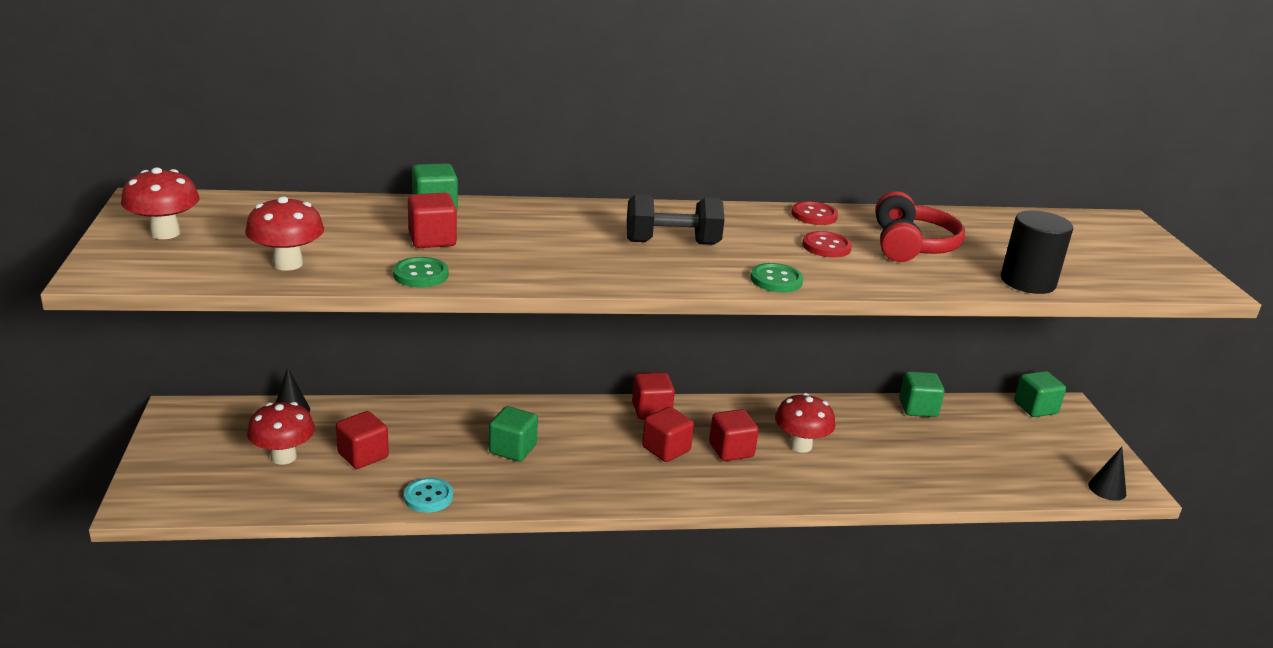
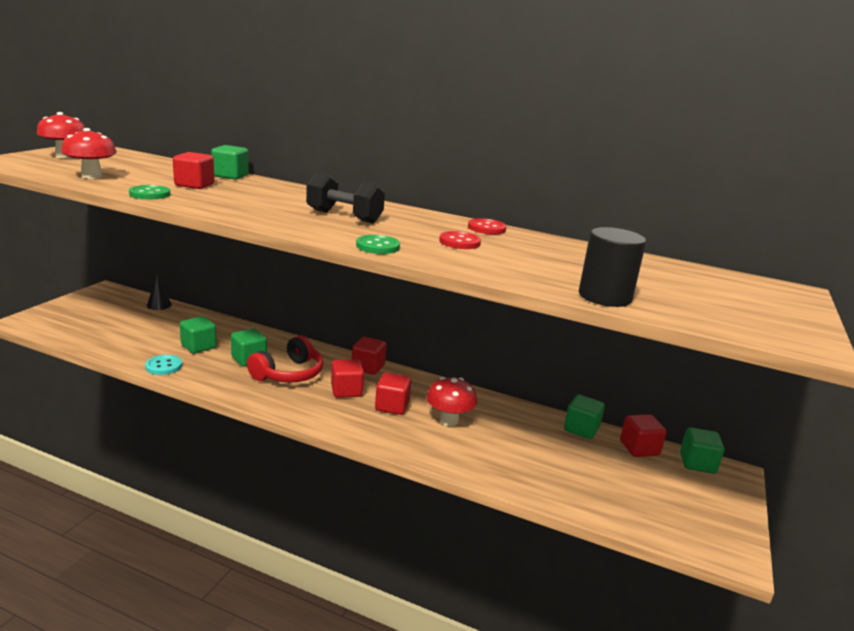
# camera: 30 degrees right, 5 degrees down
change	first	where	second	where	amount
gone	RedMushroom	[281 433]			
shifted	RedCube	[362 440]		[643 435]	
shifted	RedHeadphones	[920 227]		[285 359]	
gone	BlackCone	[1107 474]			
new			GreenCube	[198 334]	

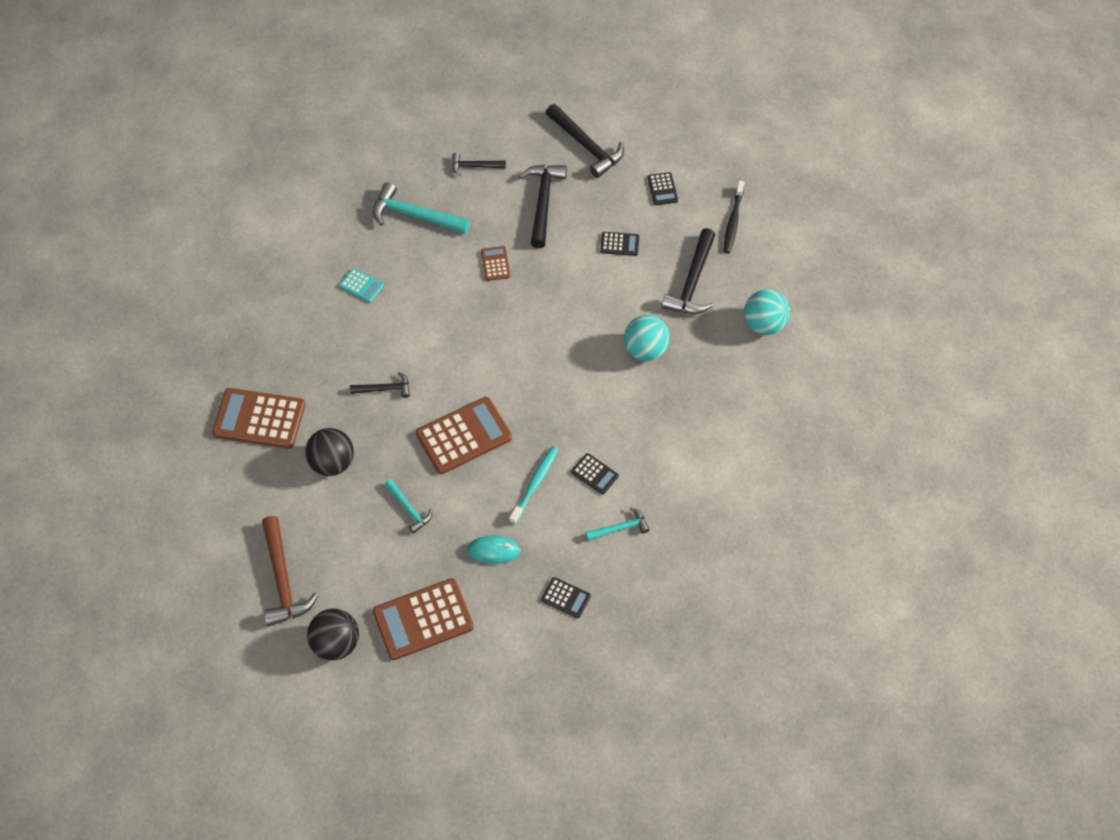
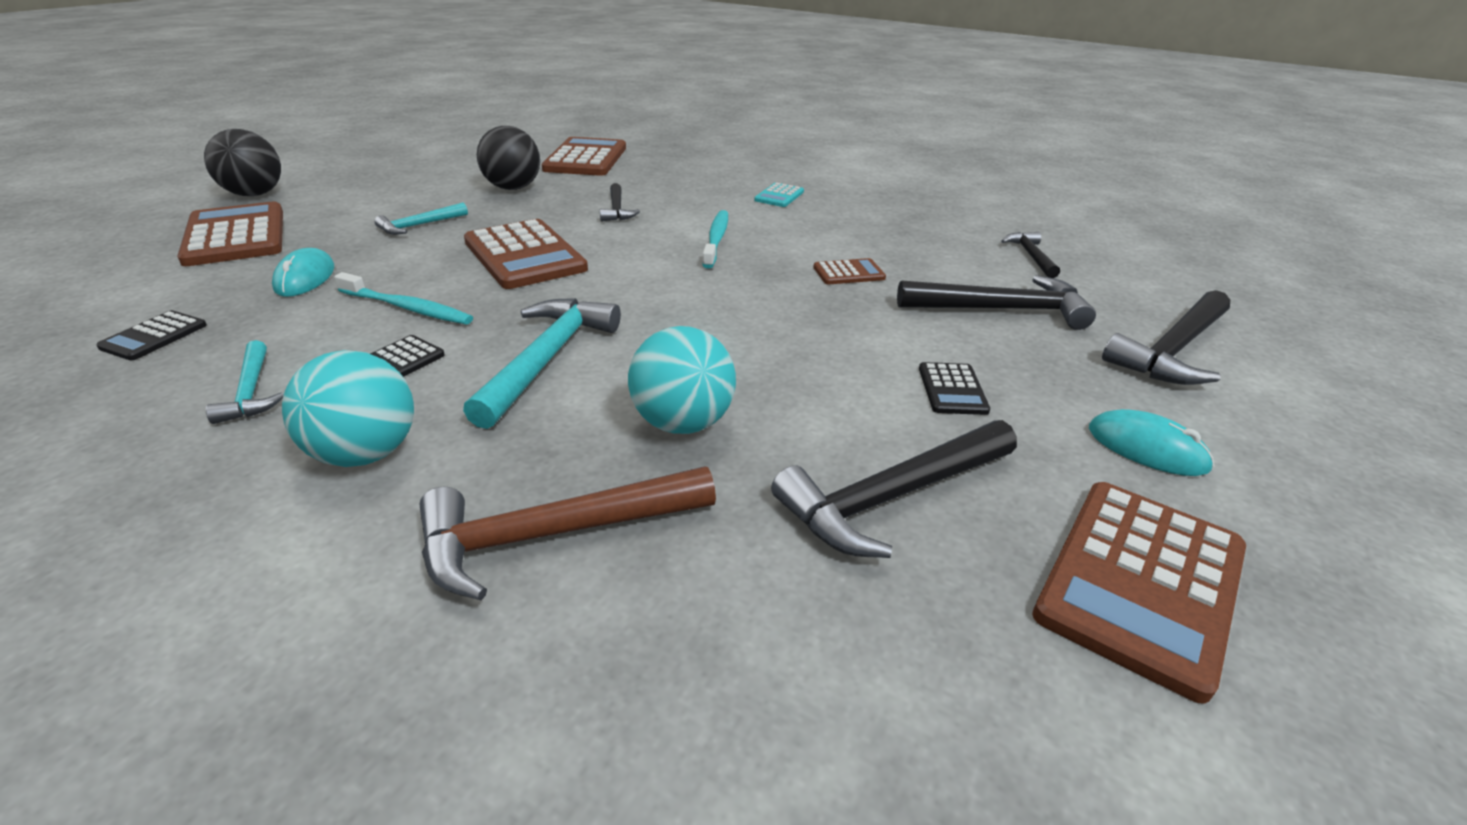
# camera: 85 degrees right, 25 degrees down
change	first	where	second	where	amount
shifted	BrownHammer	[290 571]		[567 533]	
shifted	TurquoiseHammer	[421 208]		[542 363]	
swapped	BlackCalculator	[663 188]	TurquoiseMouse	[1151 442]	
rotated	BlackHammer	[688 271]		[894 489]	45 degrees counterclockwise
swapped	BlackToothbrush	[734 217]	BrownCalculator	[1139 593]	
shifted	TurquoiseBall	[767 312]		[348 408]	
new			TurquoiseToothbrush	[715 239]	

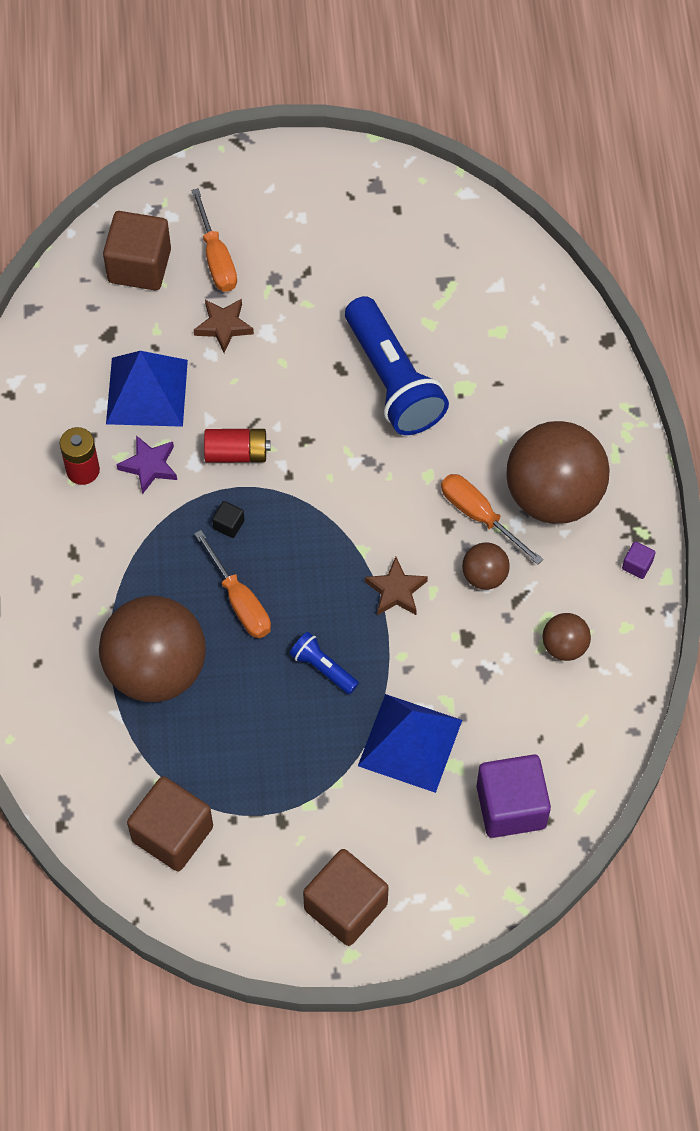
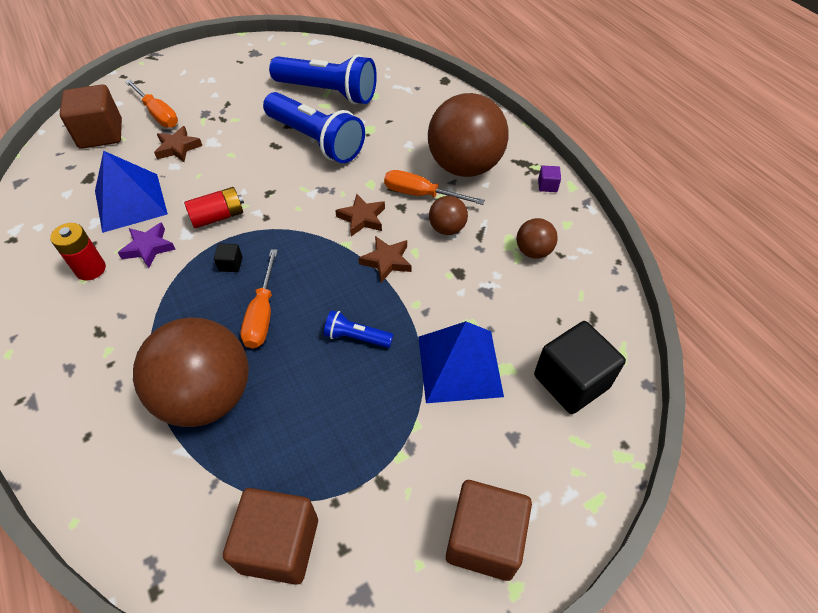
# camera: 25 degrees left, 10 degrees down
change	first	where	second	where	amount
rotated	OrangeScrewdriver	[232 584]		[259 299]	60 degrees clockwise
repainted	PurpleCube	[513 796]	BlackCube	[580 367]	
new			BlueFlashlight	[323 79]	
new			BrownStar	[360 215]	

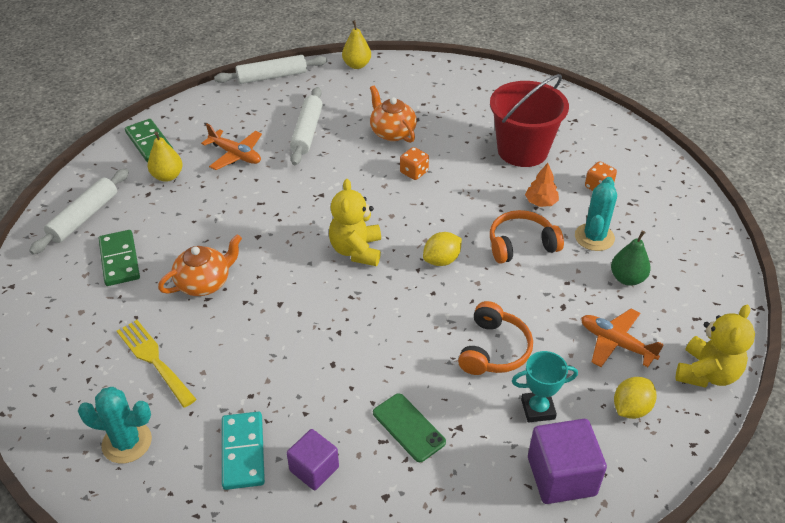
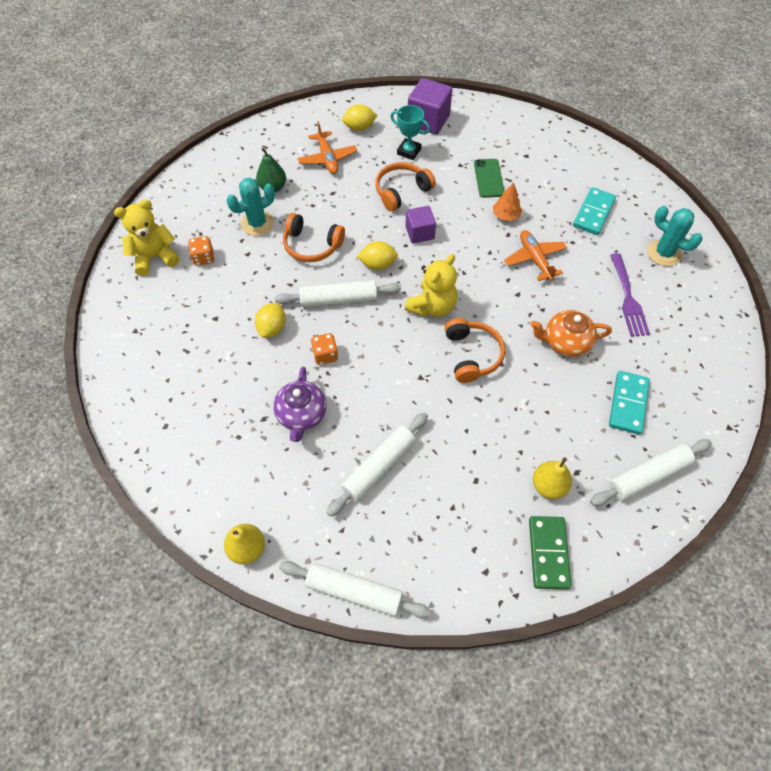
# camera: 145 degrees left, 15 degrees up
change	first	where	second	where	amount
repainted	GreenDomino	[119 258]	TurquoiseDomino	[629 403]	
repainted	YellowFork	[157 364]	PurpleFork	[630 295]	
shifted	OrangePlane	[231 147]		[535 255]	
shifted	PurpleCube	[313 459]		[420 225]	
repainted	OrangeTeapot	[393 114]	PurpleTeapot	[300 404]	
gone	RedBucket	[529 120]			
shifted	OrangeTree	[542 185]		[507 201]	
shifted	YellowTeddyBear	[715 346]		[146 237]	
new			YellowLemon	[270 320]	
new			WhiteRollingPin	[338 293]	
new			OrangeHeadphones	[475 350]	

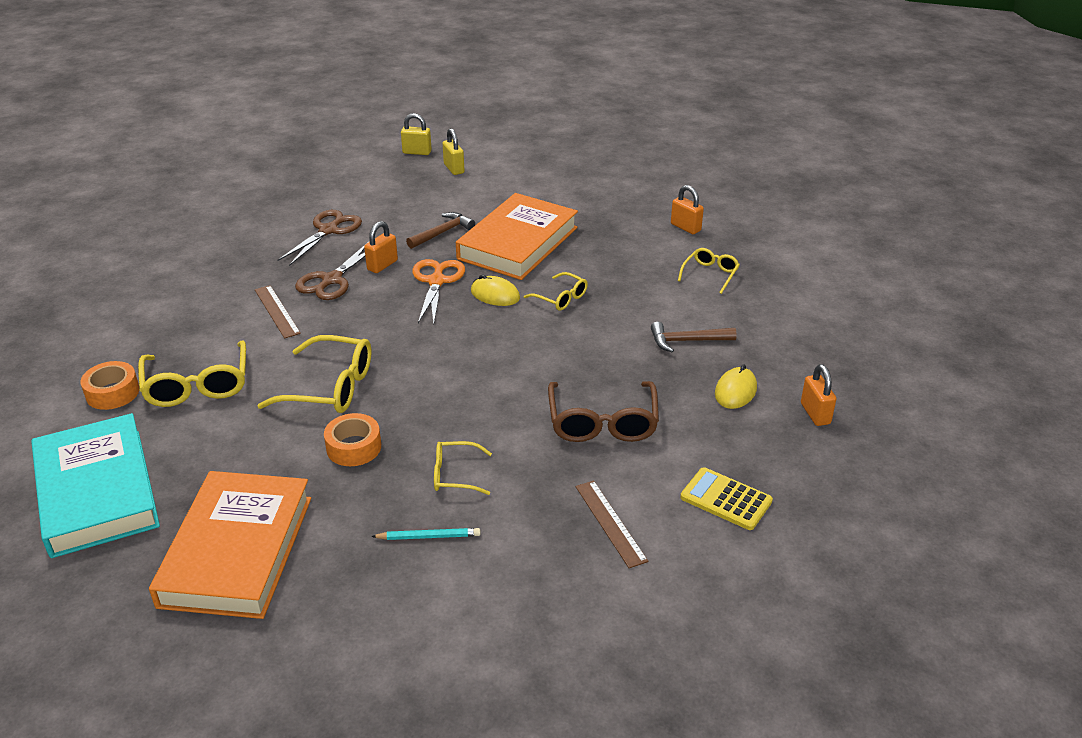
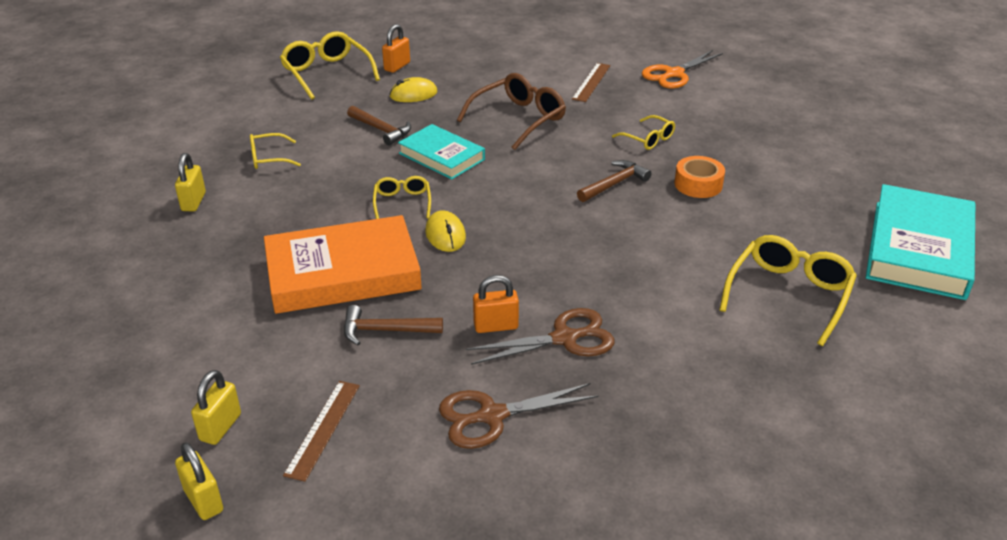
# camera: 135 degrees left, 0 degrees up
change	first	where	second	where	amount
gone	OrangeTape	[109 385]			
gone	OrangeBook	[230 545]			
shifted	BrownRuler	[278 312]		[321 431]	
shifted	YellowGlasses	[314 374]		[330 65]	
gone	TurquoisePencil	[426 534]			
shifted	OrangeScissors	[438 291]		[682 69]	
repainted	OrangePadlock	[687 209]	YellowPadlock	[190 182]	
gone	YellowCalculator	[726 498]			
new			TurquoiseBook	[441 151]	
new			BrownHammer	[614 181]	

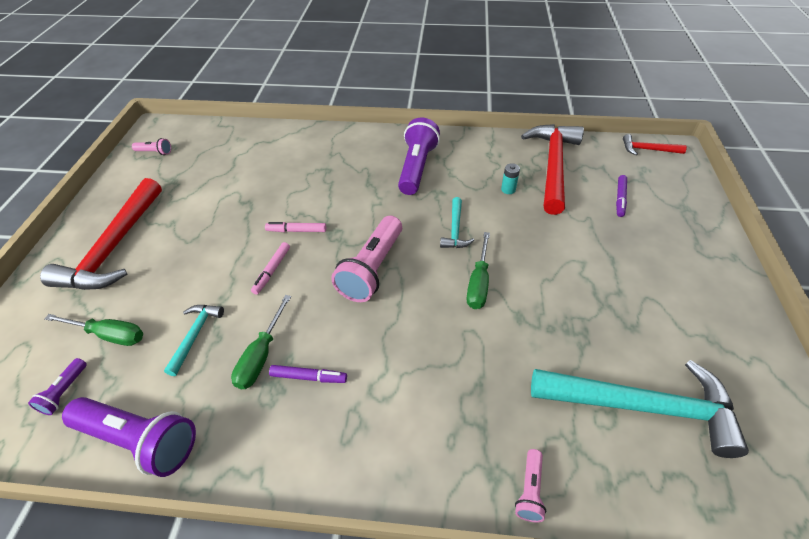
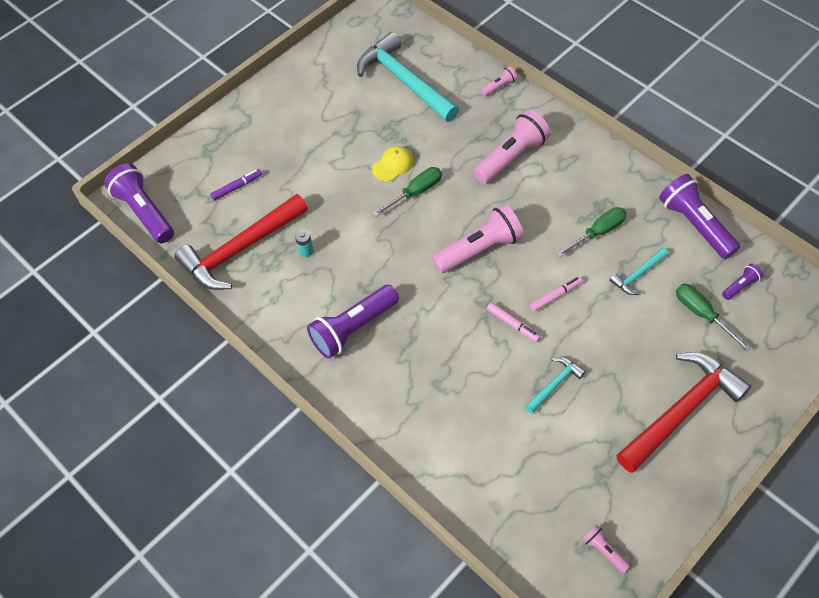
# camera: 140 degrees left, 10 degrees up
change	first	where	second	where	amount
gone	PurpleMarker	[308 374]			
shifted	TurquoiseHammer	[457 222]		[555 385]	
swapped	RedHammer	[655 144]	PurpleFlashlight	[139 203]	
new			YellowCap	[392 164]	
new			PinkFlashlight	[512 147]	

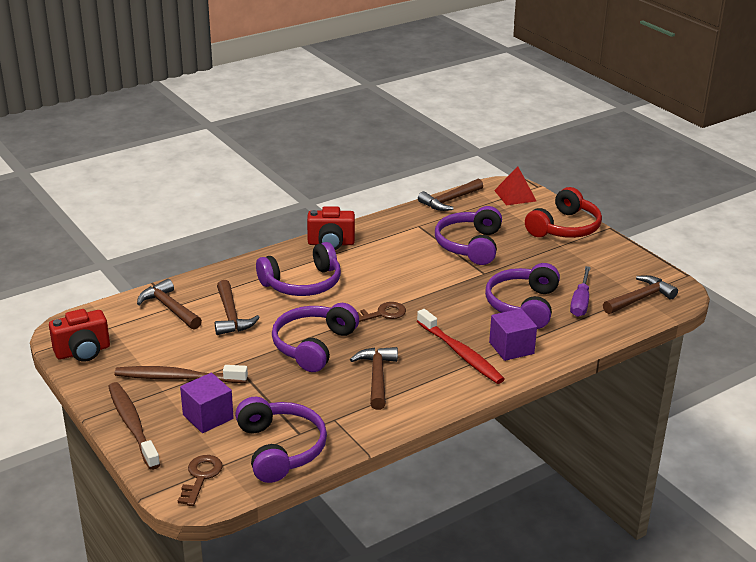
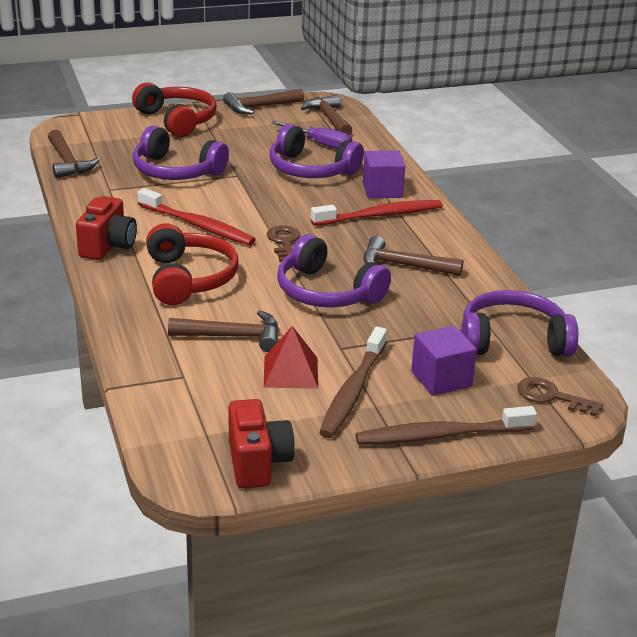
# camera: 75 degrees left, 0 degrees up
change	first	where	second	where	amount
shifted	BrownHammer	[169 304]		[263 101]	
repainted	PurpleHeadphones	[298 269]	RedHeadphones	[192 264]	
shifted	RedPyramid	[515 186]		[291 357]	
new			RedToothbrush	[197 216]	

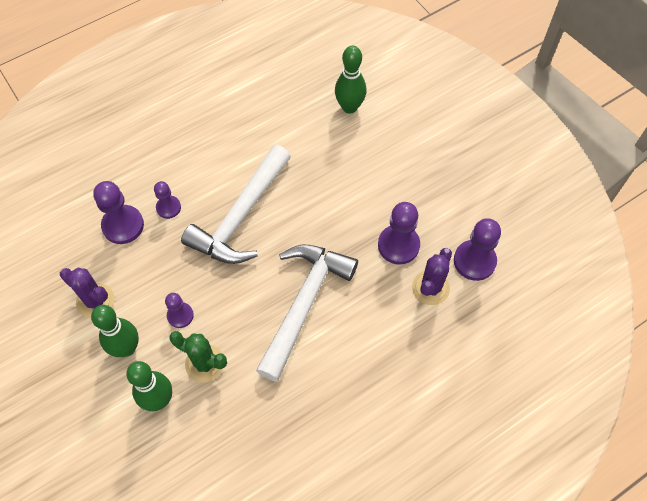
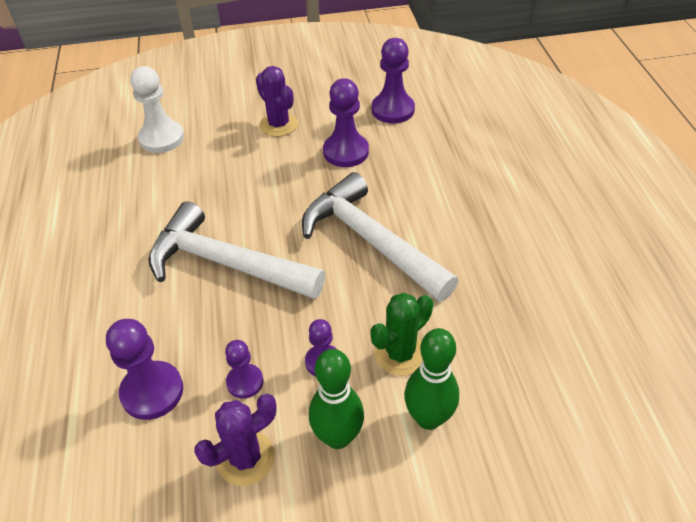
# camera: 65 degrees left, 15 degrees down
change	first	where	second	where	amount
shifted	PurplePawn	[167 200]		[244 369]	
rotated	WhiteHammer	[236 204]		[236 250]	150 degrees clockwise
swapped	GreenBowlingPin	[350 80]	WhitePawn	[157 109]	
shifted	PurpleCactus	[432 276]		[277 101]	

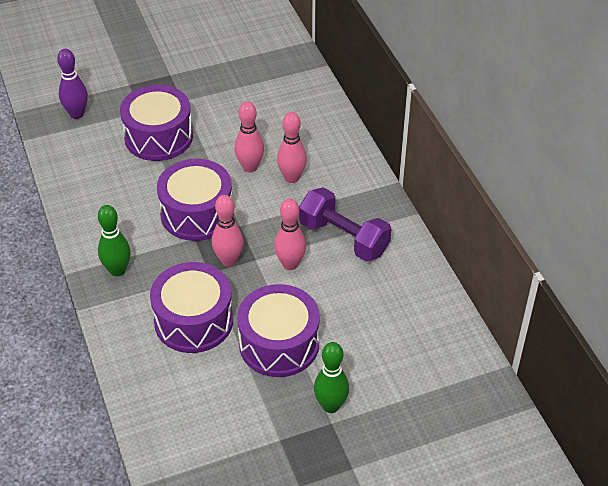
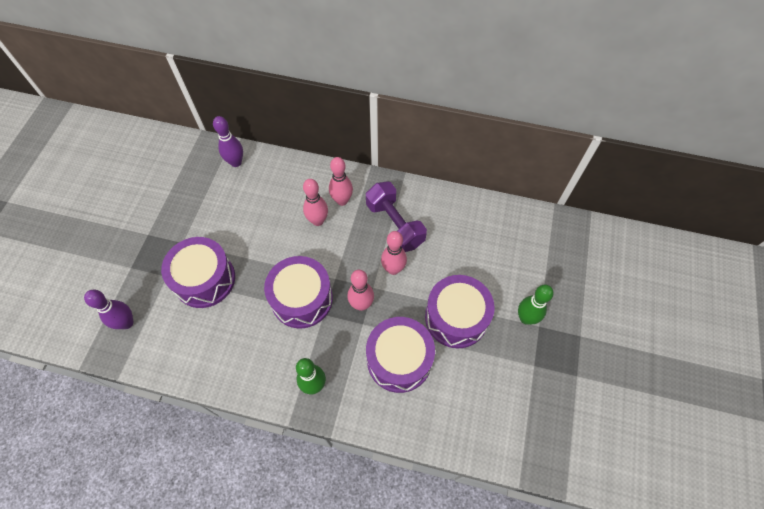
# camera: 55 degrees left, 15 degrees up
change	first	where	second	where	amount
shifted	PinkBowlingPin	[249 137]		[341 181]	
rotated	PurpleDumbbell	[345 224]		[396 217]	75 degrees clockwise
new			PurpleBowlingPin	[228 141]	

